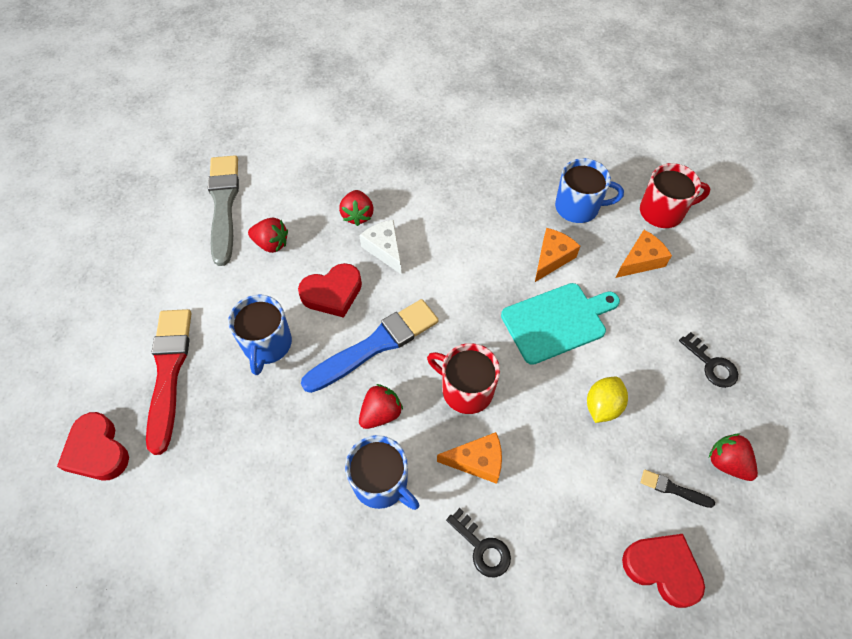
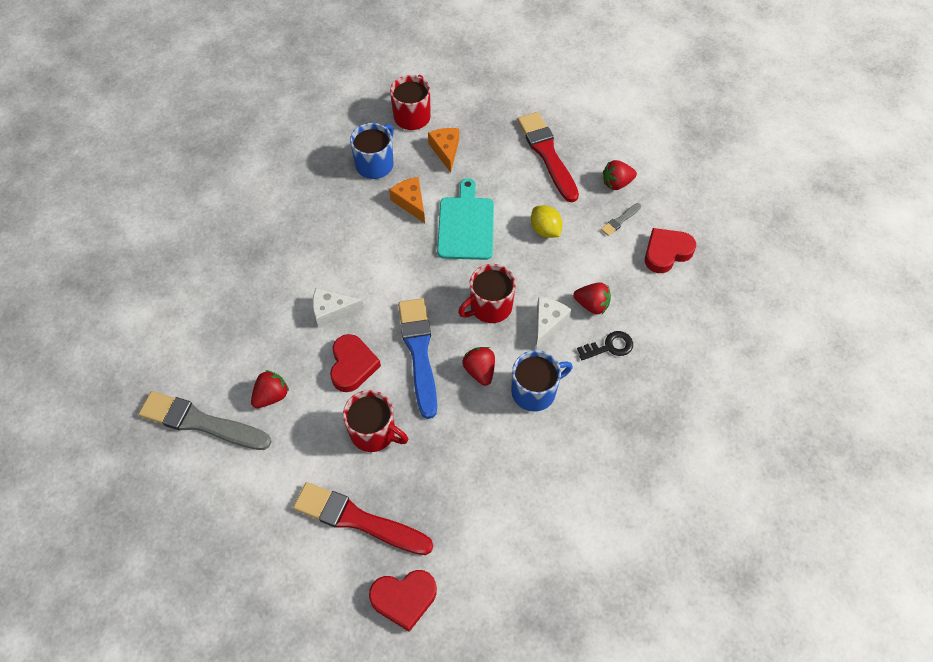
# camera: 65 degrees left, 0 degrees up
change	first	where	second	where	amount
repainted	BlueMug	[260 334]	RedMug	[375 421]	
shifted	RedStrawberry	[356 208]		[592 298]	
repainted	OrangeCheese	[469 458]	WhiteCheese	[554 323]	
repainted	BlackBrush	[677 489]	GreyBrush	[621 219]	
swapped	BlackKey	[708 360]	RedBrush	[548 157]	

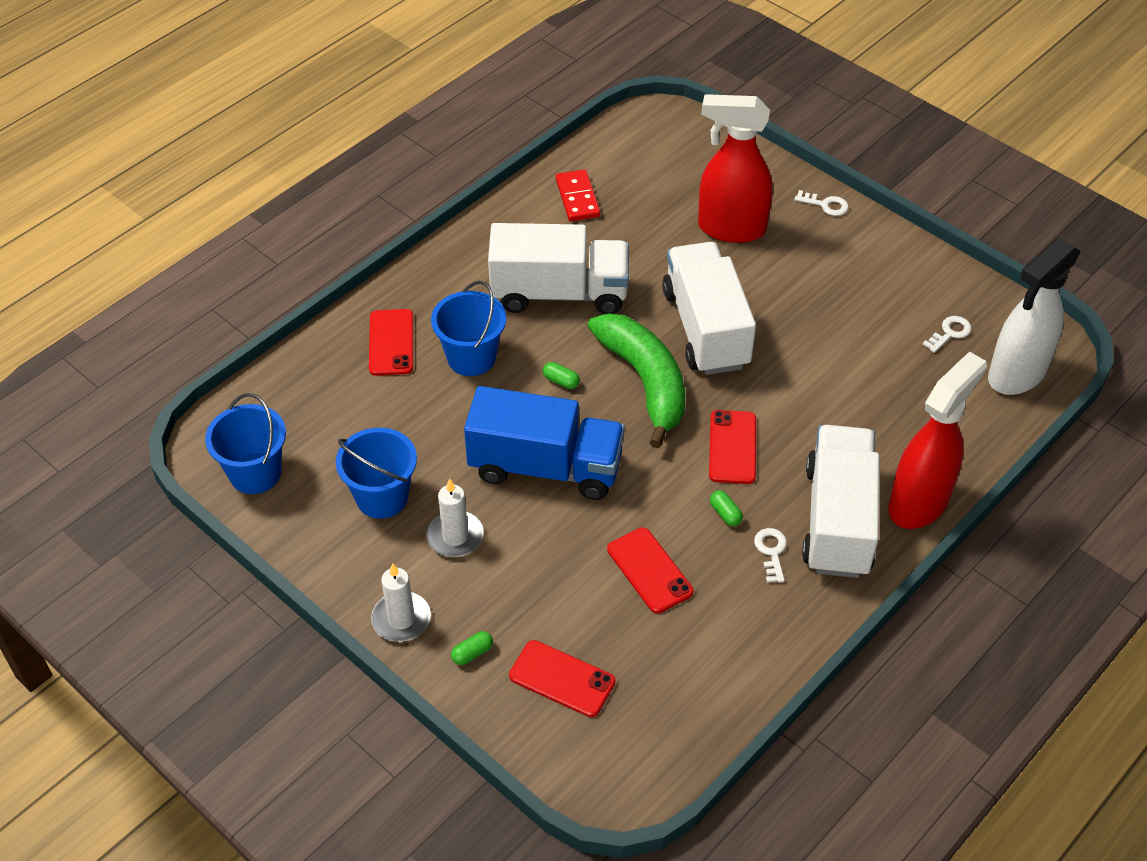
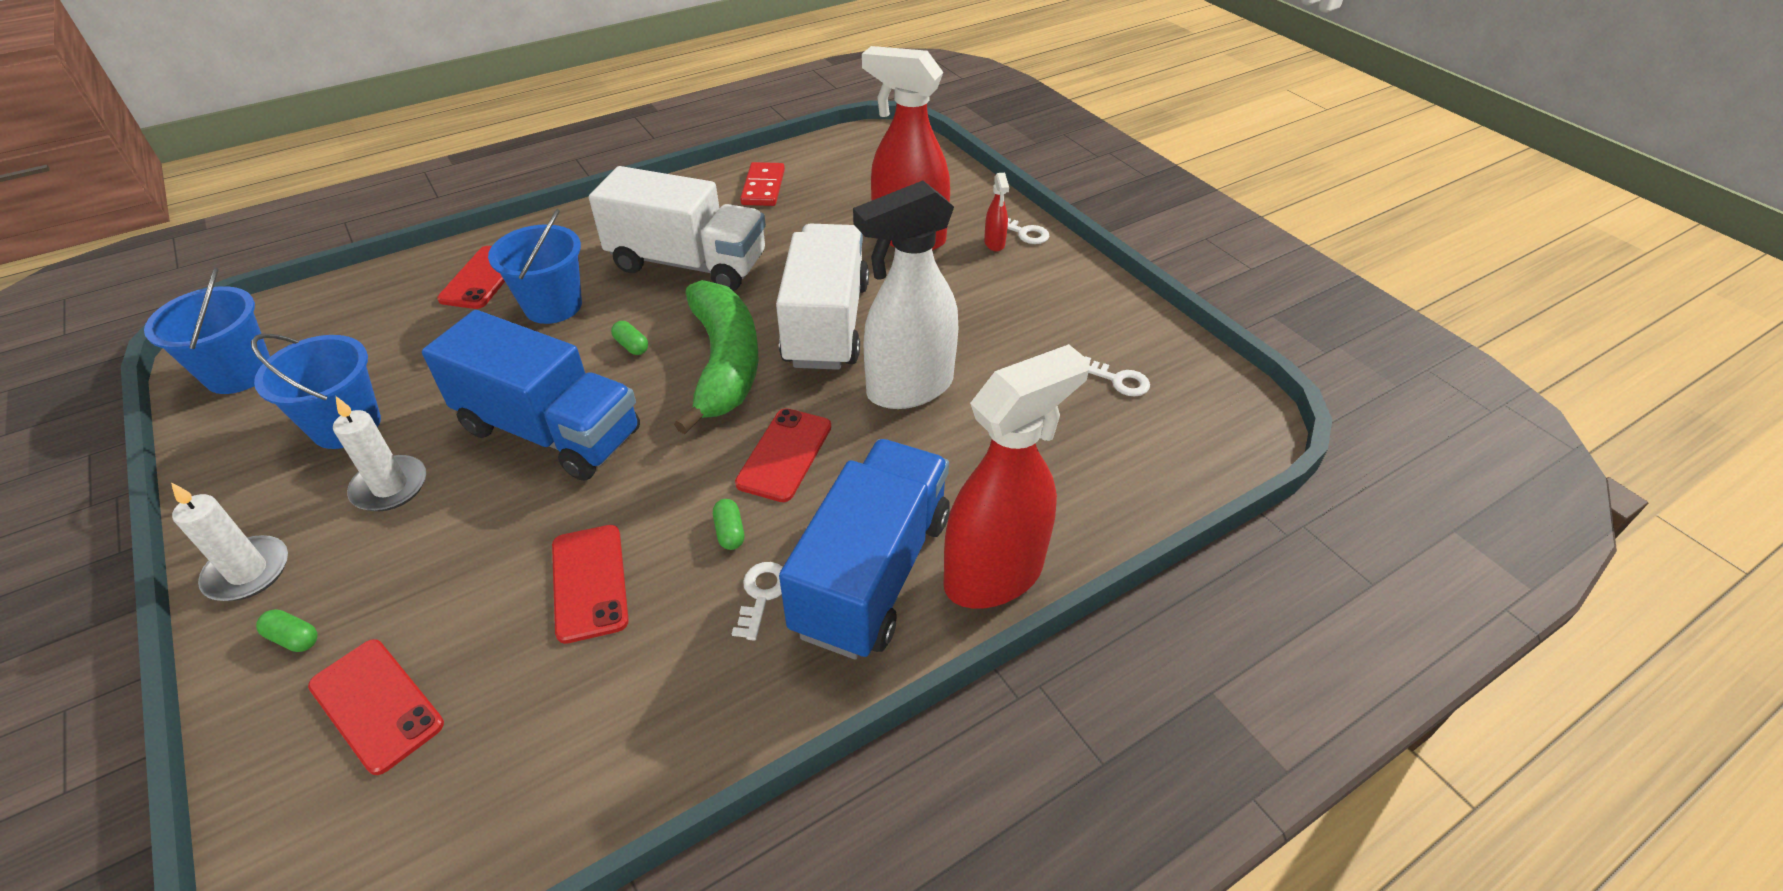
# camera: 15 degrees right, 5 degrees down
change	first	where	second	where	amount
rotated	GreenCapsule	[472 648]		[287 630]	45 degrees clockwise
repainted	WhiteTruck	[841 501]	BlueTruck	[864 549]	
rotated	WhiteKey	[947 334]		[1117 376]	60 degrees clockwise
shifted	WhiteSprayBottle	[1034 316]		[905 295]	
new			RedSprayBottle	[996 212]	

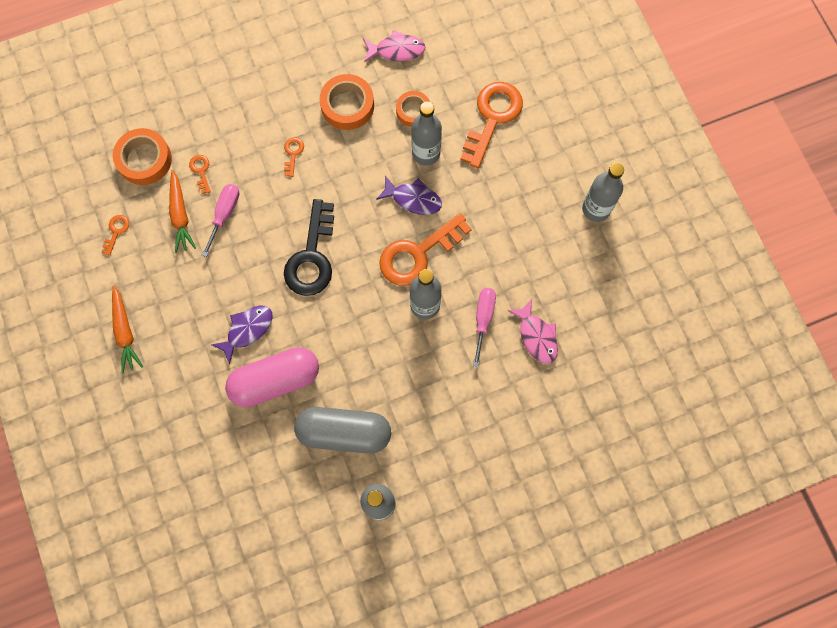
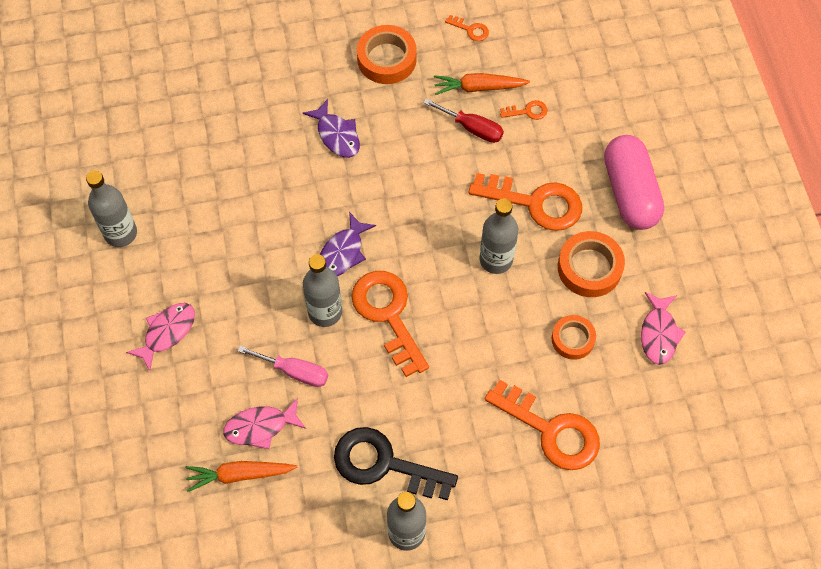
# camera: 100 degrees right, 10 degrees down
change	first	where	second	where	amount
shifted	OrangeCarrot	[127 329]		[241 476]	
shifted	OrangeTape	[142 156]		[387 54]	
repainted	PinkScrewdriver	[220 220]	RedScrewdriver	[464 121]	
shifted	PinkCapsule	[272 377]		[634 182]	
scaled	OrangeKey	[294 157]		[525 202]	x2.32
shifted	BlackKey	[309 247]		[396 463]	
gone	GreyCapsule	[342 430]			
shifted	PurpleFish	[409 195]		[348 244]	
shifted	GreyBottle	[426 134]		[498 236]	
new			PinkFish	[160 337]	

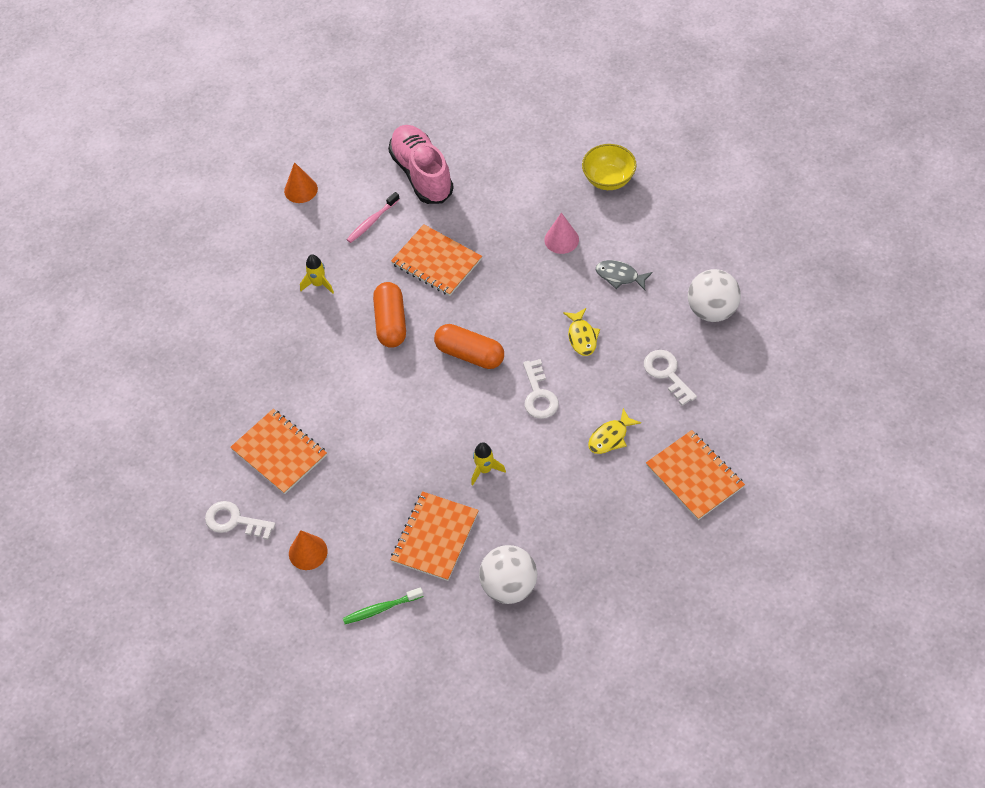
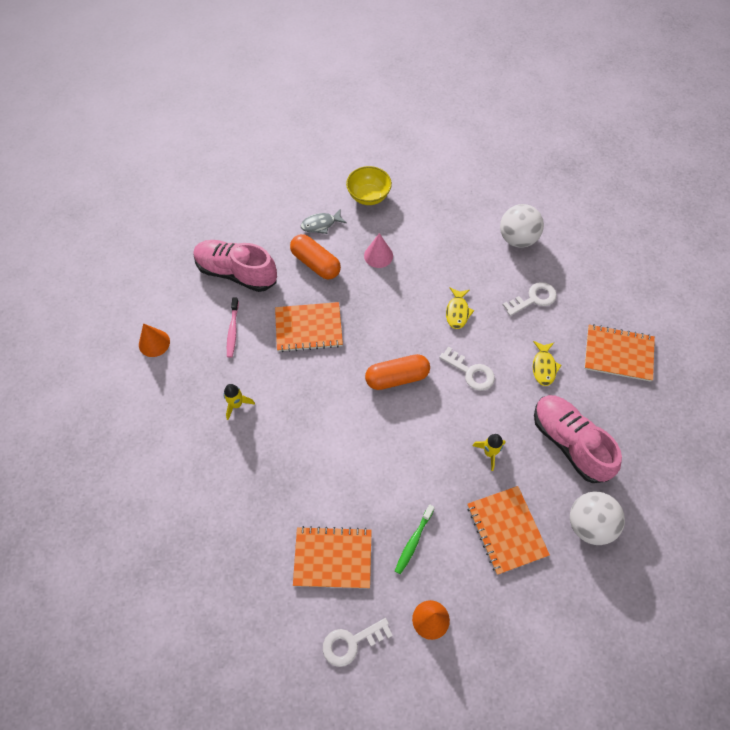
# camera: 45 degrees left, 5 degrees up
change	first	where	second	where	amount
shifted	GreenToothbrush	[383 605]		[414 539]	
shifted	OrangeCapsule	[389 315]		[315 256]	
rotated	YellowFish	[581 332]		[460 308]	60 degrees clockwise
shifted	GreyFish	[624 275]		[324 221]	
rotated	WhiteKey	[670 378]		[530 299]	135 degrees clockwise
new			PinkShoe	[578 439]	

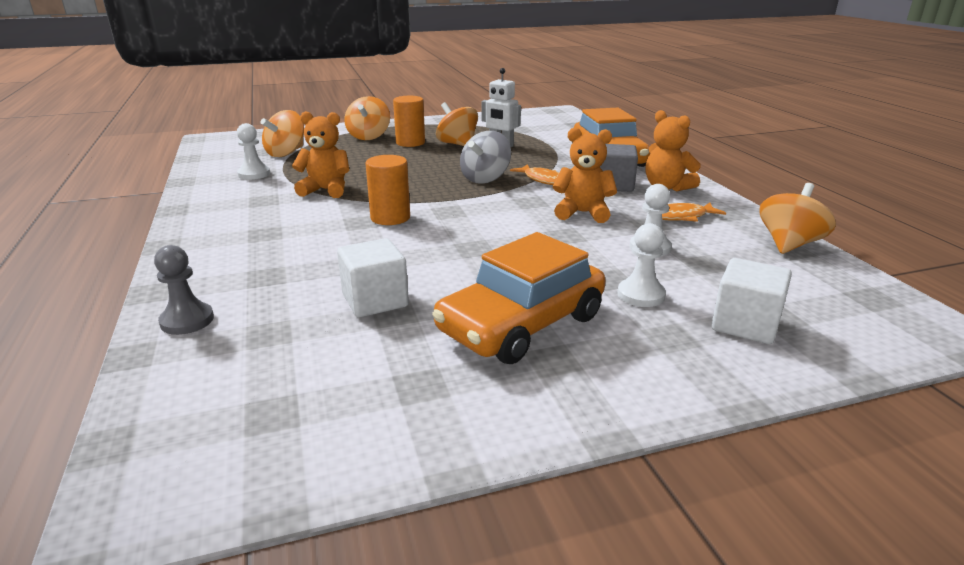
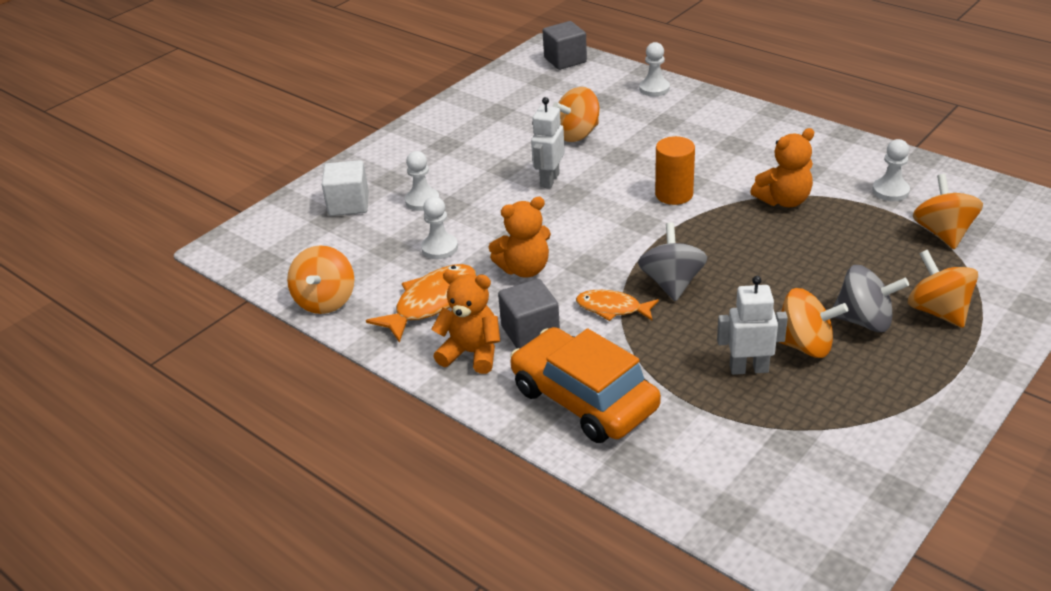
# camera: 150 degrees right, 10 degrees up
change	first	where	second	where	amount
repainted	GreyPawn	[184 290]	WhitePawn	[654 69]	
swapped	WhiteCube	[373 278]	OrangeSpinningTop	[576 114]	
swapped	OrangeCylinder	[409 121]	GreySpinningTop	[871 298]	
gone	OrangeCar	[518 298]			
scaled	OrangeFish	[694 212]		[421 303]	x1.56
new			WhiteRobot	[548 143]	
new			GreyCube	[565 45]	

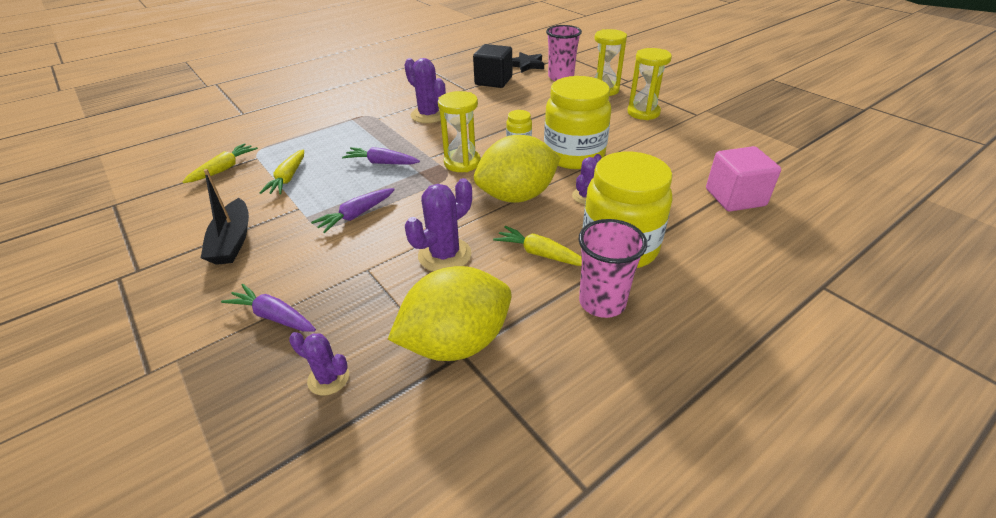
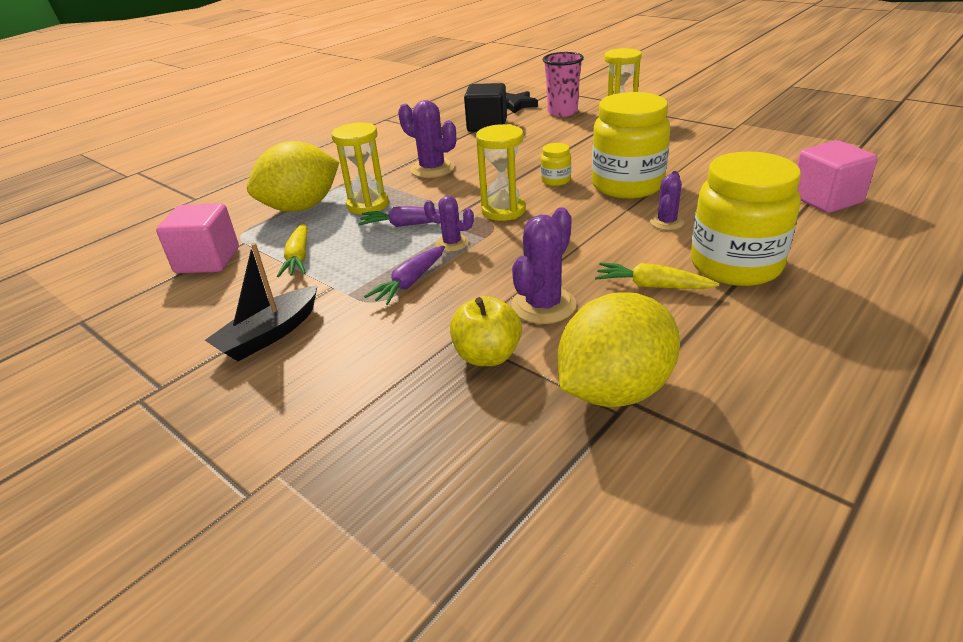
# camera: 10 degrees left, 5 degrees down
change	first	where	second	where	amount
swapped	YellowCarrot	[220 163]	PinkCube	[197 238]	
rotated	BlackBoat	[225 217]		[261 302]	60 degrees clockwise
gone	PurpleCarrot	[268 308]			
shifted	PurpleCactus	[319 363]		[449 224]	
shifted	YellowLemon	[517 169]		[293 176]	
gone	PinkCup	[613 268]			
shifted	YellowHourglass	[649 84]		[360 168]	
new			YellowApple	[486 331]	

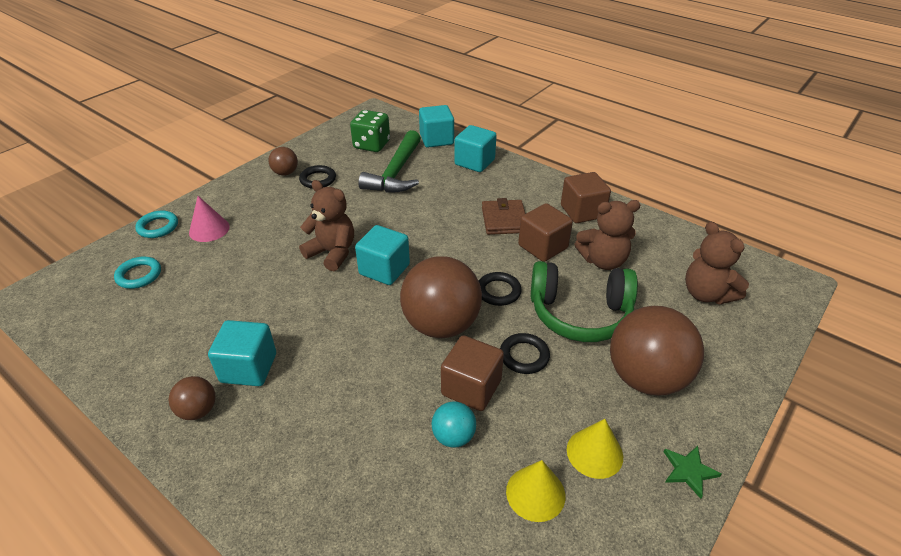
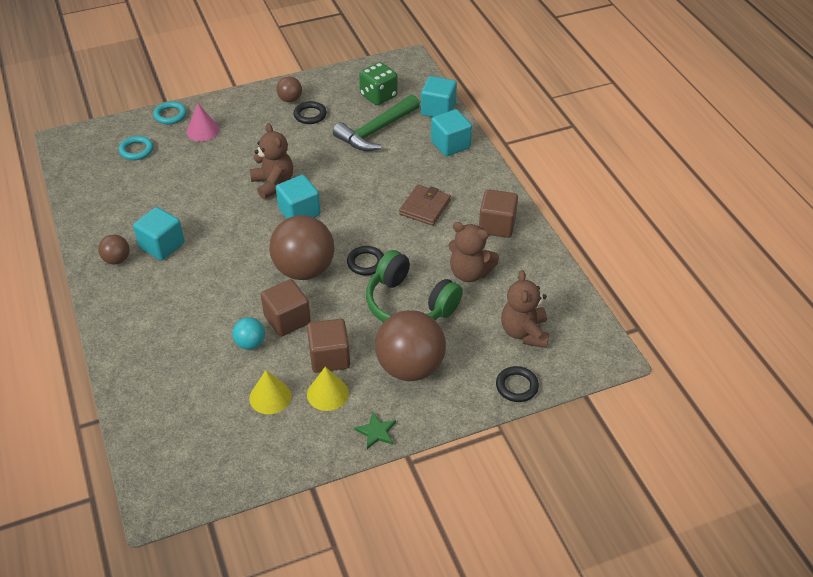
# camera: 30 degrees right, 5 degrees up
change	first	where	second	where	amount
shifted	BlackRing	[525 353]		[517 384]	
shifted	BrownCube	[545 232]		[328 346]	

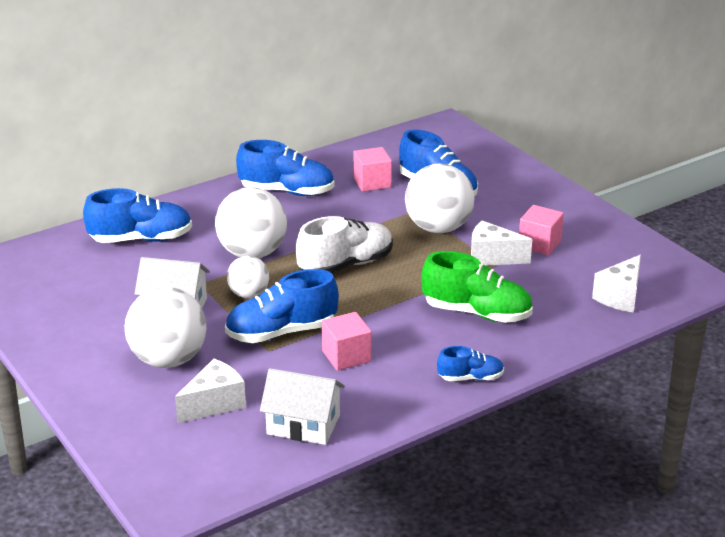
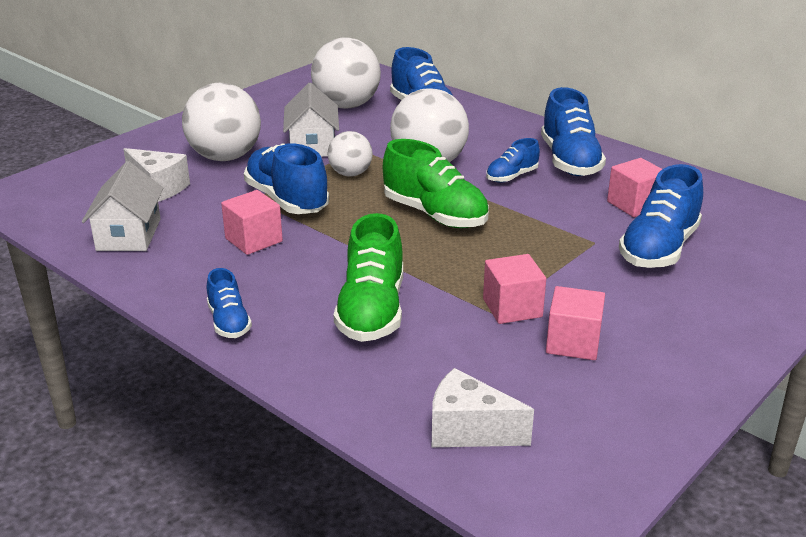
# camera: 75 degrees right, 0 degrees up
change	first	where	second	where	amount
repainted	WhiteShoe	[344 244]	GreenShoe	[436 183]	
shifted	WhiteBall	[440 198]		[346 72]	
swapped	WhiteCheese	[501 243]	PinkCube	[514 289]	
new			BlueShoe	[513 160]	

